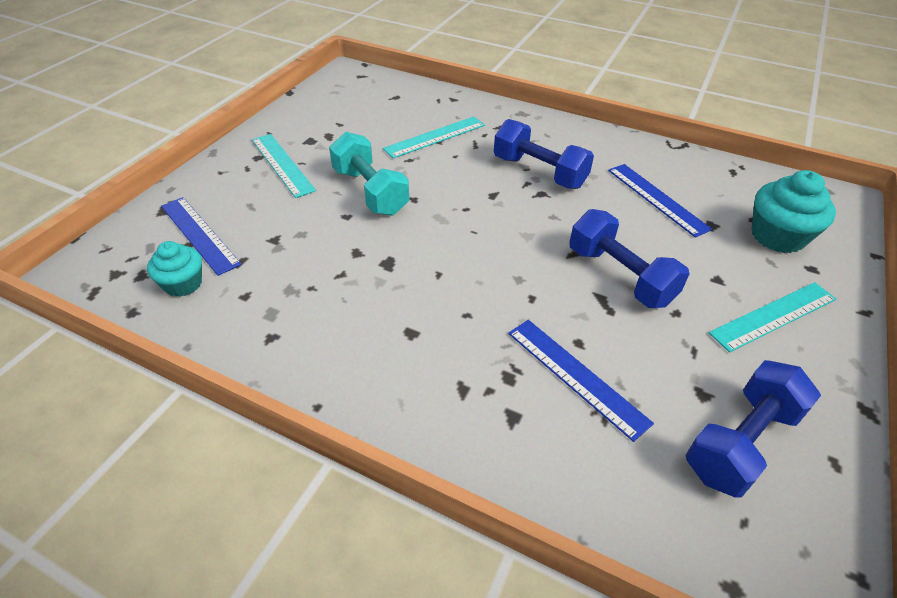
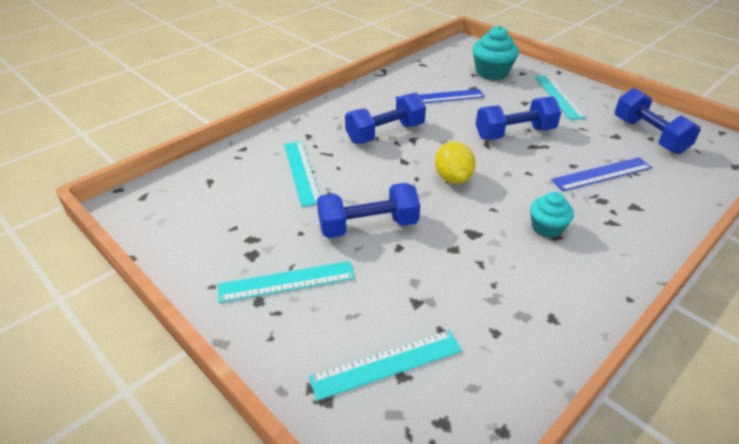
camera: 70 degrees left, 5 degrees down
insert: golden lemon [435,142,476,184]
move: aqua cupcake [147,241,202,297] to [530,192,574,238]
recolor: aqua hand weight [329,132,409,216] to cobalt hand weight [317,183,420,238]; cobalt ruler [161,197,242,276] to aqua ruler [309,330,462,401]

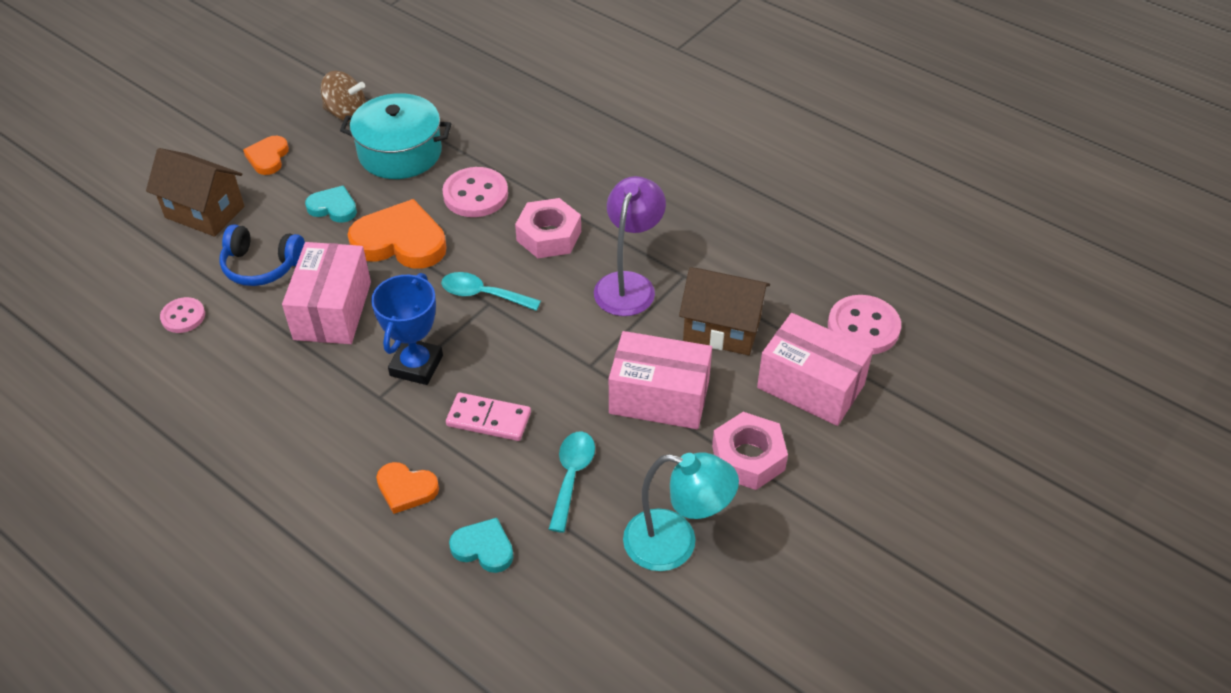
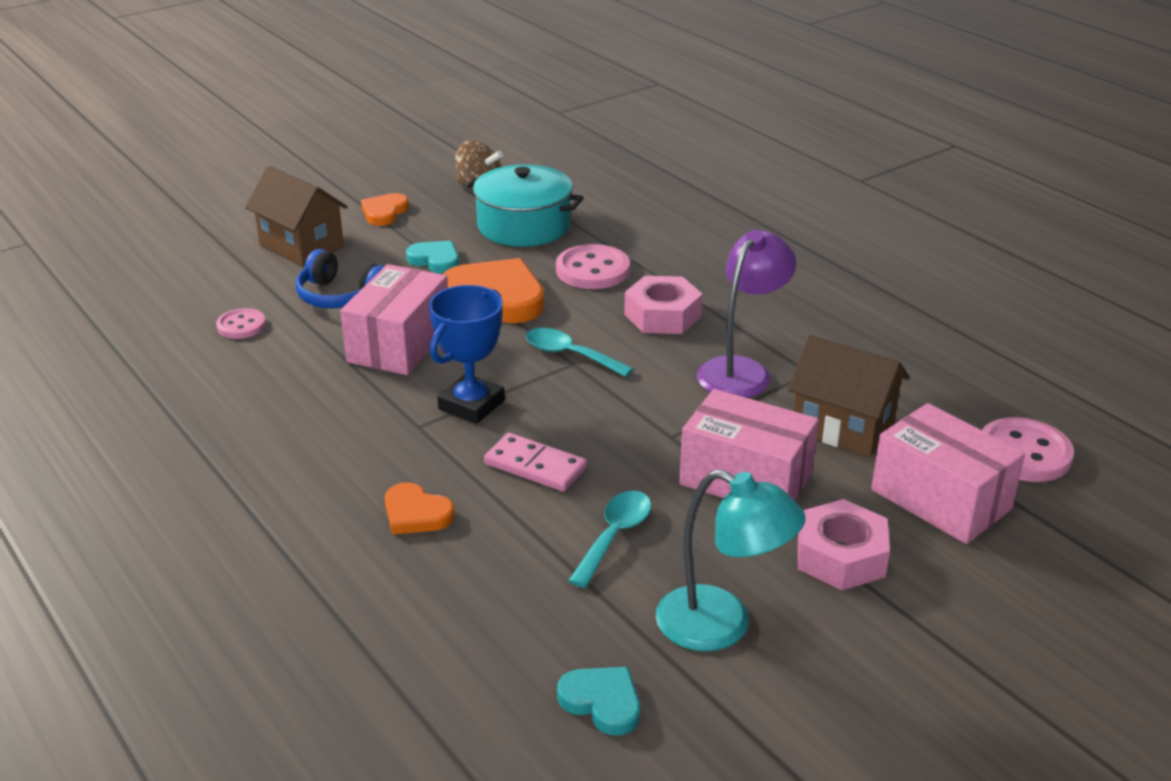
camera: 15 degrees right, 15 degrees down
move: aqua heart [449,518,514,573] to [557,667,640,736]

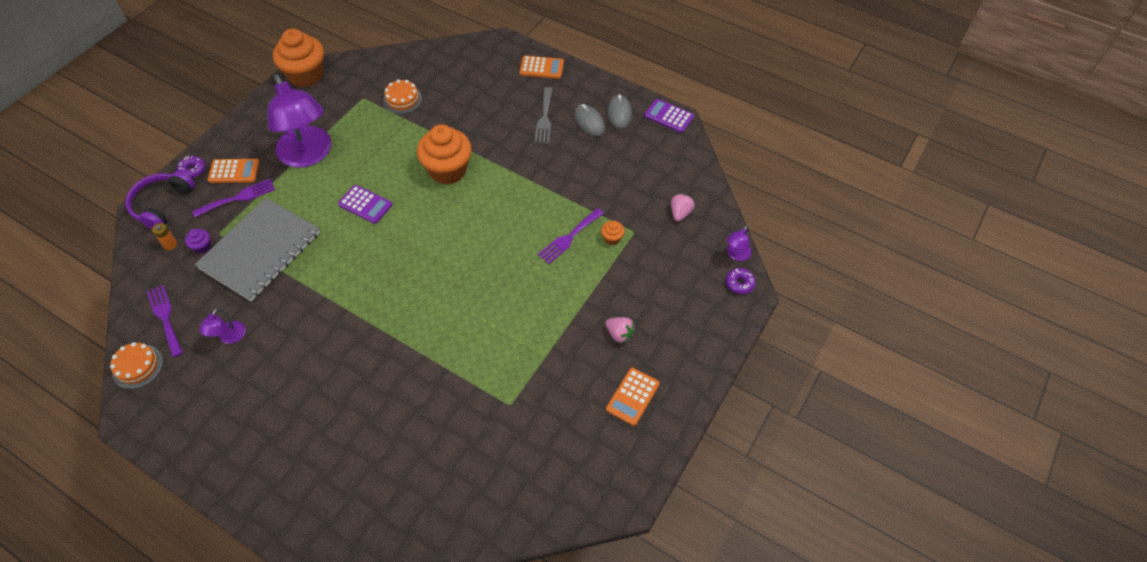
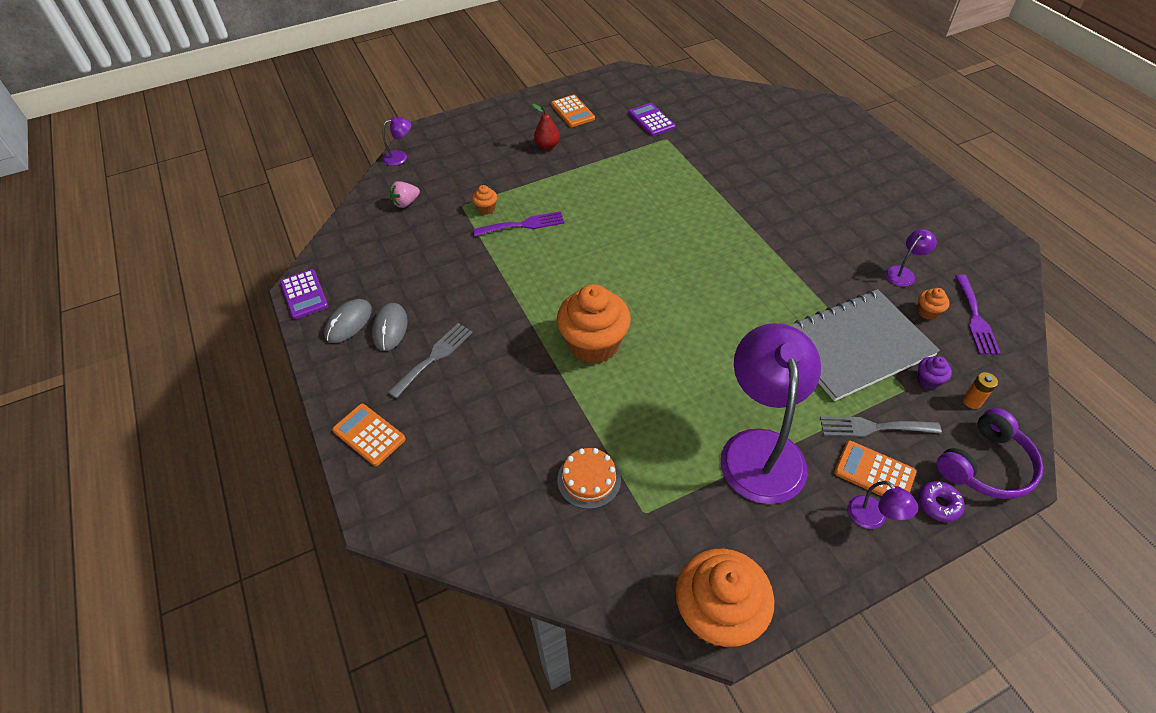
camera: 145 degrees left, 5 degrees down
delete: purple glazed donut [726,268,756,294]; bright orange layer cake [110,342,163,389]
insert: bright orange cupcake [918,288,950,320]; purple lamp [848,481,918,529]
move: purple pocket calculator [338,185,392,224] to [628,103,675,136]
replace: rose-pink berry [605,317,635,343] to red pear [532,104,560,150]
recolor: purple table fork [192,179,275,218] to ash-grey table fork [820,416,942,437]
rotate: bright orange pocket calculator [606,368,660,426] = [551,95,595,127] 90 degrees clockwise

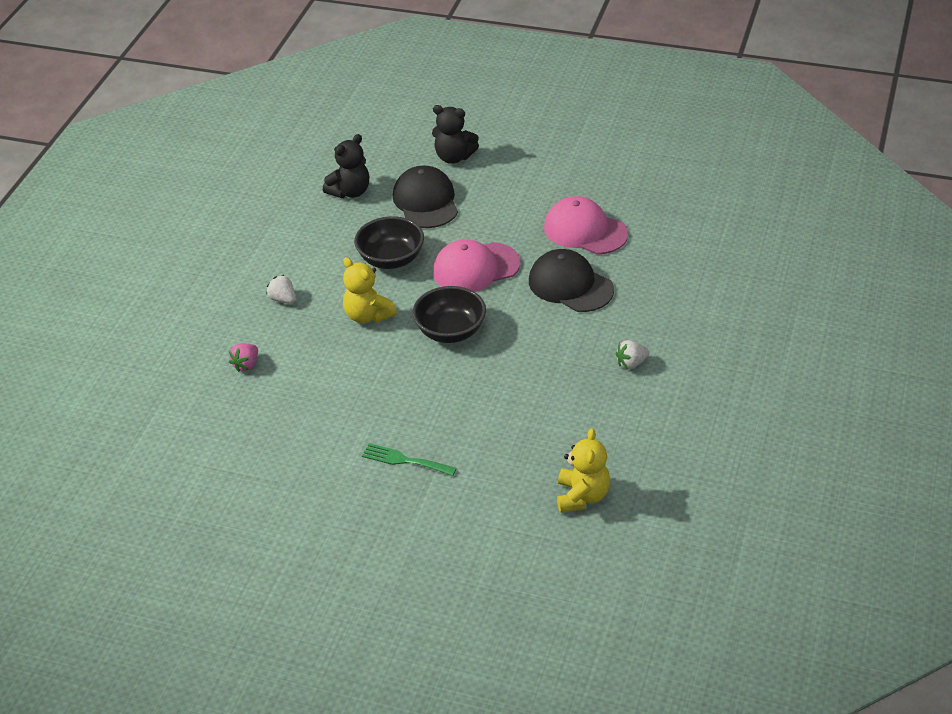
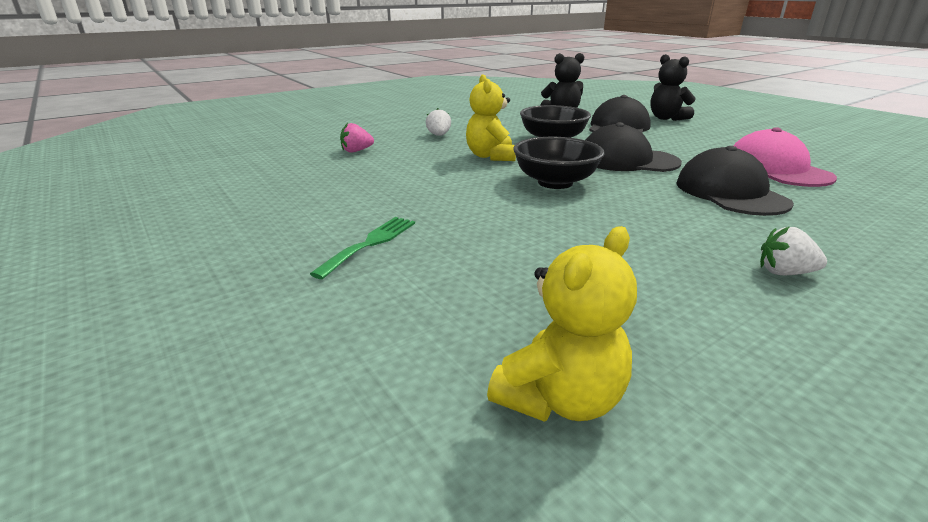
camera: 35 degrees right, 15 degrees down
recolor: rose-pink cap [433,239,520,292] to black cap [586,122,682,172]
rotate: leaf-green table fork [362,443,457,476] = [310,217,415,279] 60 degrees clockwise

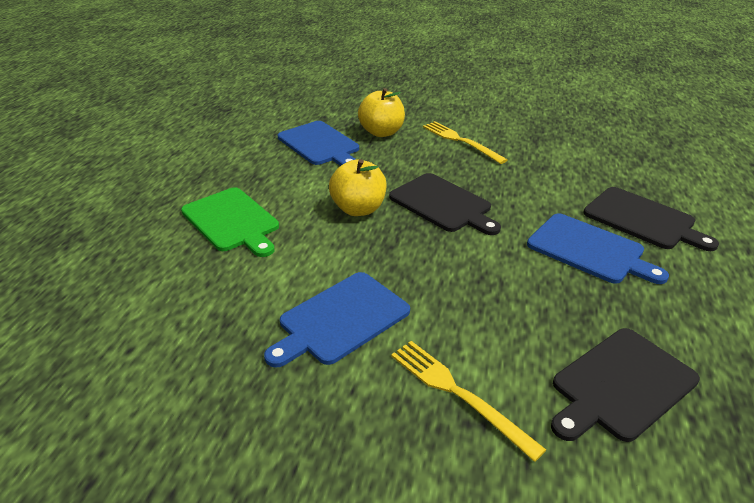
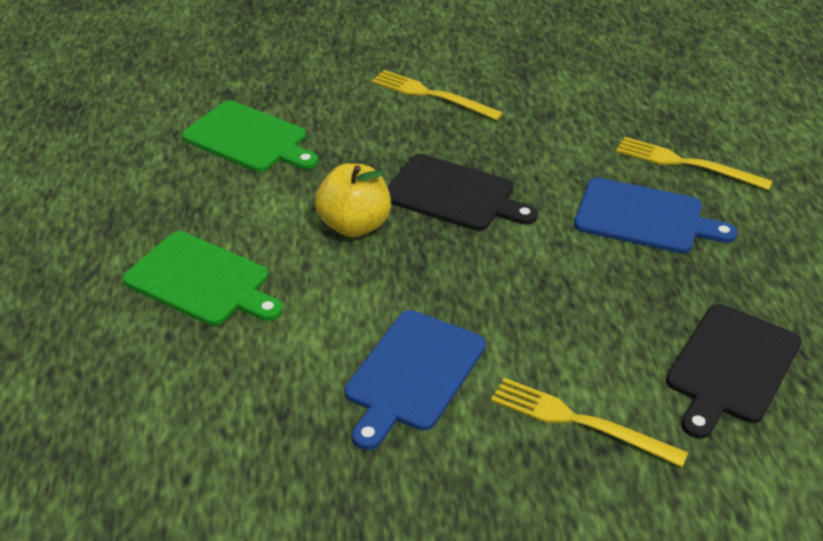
camera: 20 degrees left, 5 degrees up
delete: golden apple [358,88,405,137]
replace: black bread board [583,187,719,251] to golden table fork [616,137,773,191]
recolor: cobalt bread board [278,121,359,166] to leaf-green bread board [182,100,318,172]

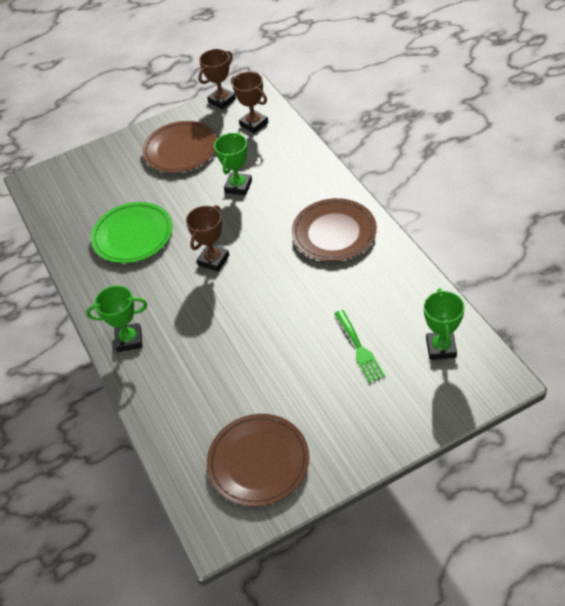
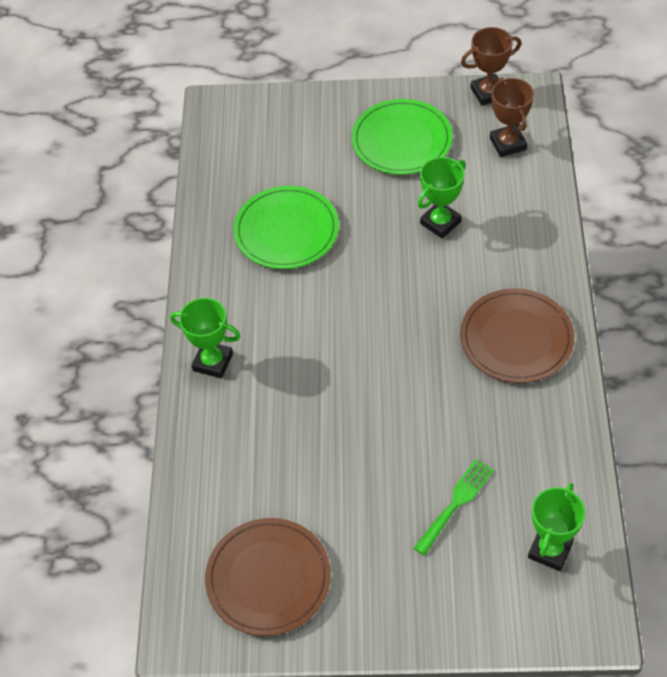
camera: 25 degrees right, 5 degrees up
delete: brown award cup [186,205,229,272]
recolor: brown flat dish [142,121,217,173] to leaf-green flat dish [351,99,453,175]
rotate: leaf-green table fork [334,310,385,383] = [414,459,494,556] 150 degrees counterclockwise

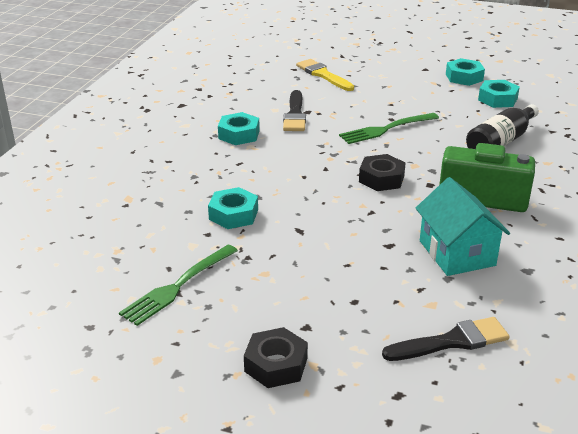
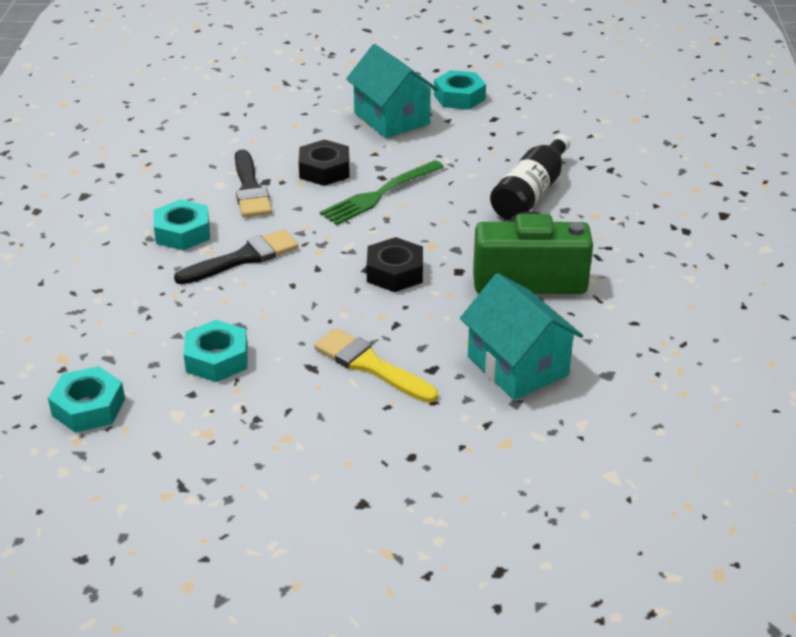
camera: 15 degrees left, 5 degrees up
delete: leaf-green table fork [119,245,238,326]
insert: aqua house [346,44,438,138]
move: golden brush [296,59,354,91] to [314,328,438,403]; aqua hexagon nut [478,80,520,108] to [48,366,125,433]; black brush [382,317,510,361] to [174,230,299,285]; black hexagon nut [244,327,308,388] to [299,139,349,186]

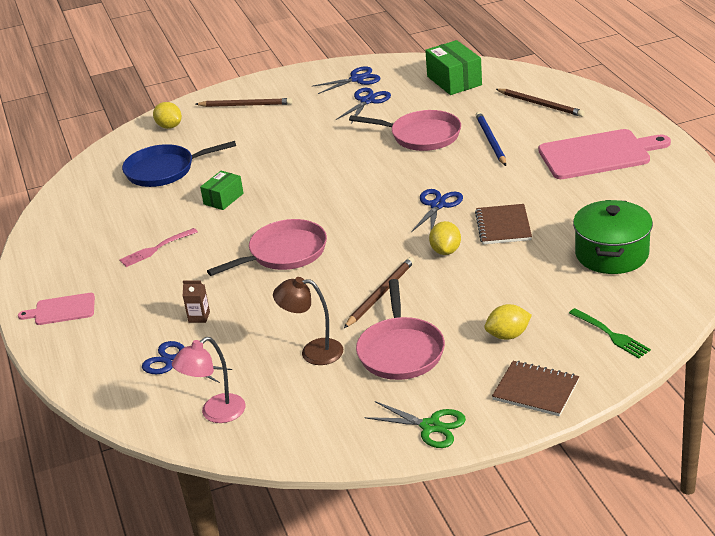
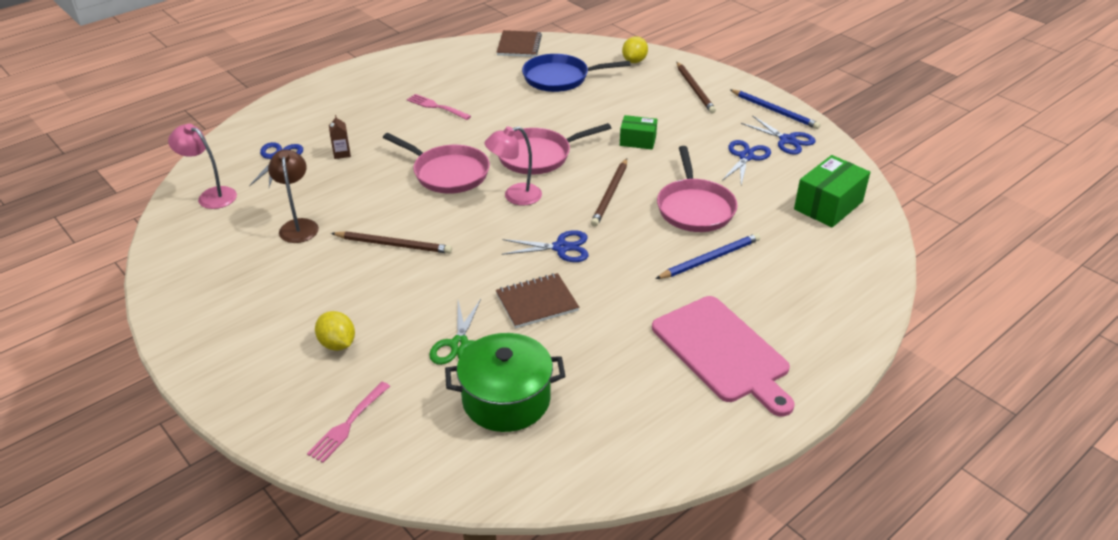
camera: 65 degrees right, 5 degrees up
delete: golden lemon [429,221,461,255]; rose-pink bread board [18,293,95,325]
insert: cobalt lead pencil [729,89,821,129]; rose-pink lamp [485,126,542,206]
move: brown lead pencil [496,89,585,117] to [591,158,627,227]; leaf-green parcel [200,171,244,210] to [620,115,657,150]; rose-pink skillet [356,279,445,380] to [498,123,611,175]; brown notepad [492,361,579,416] to [496,30,542,57]; leaf-green pair of scissors [364,401,466,448] to [429,299,481,365]
recolor: leaf-green table fork [569,308,651,359] to rose-pink table fork [307,382,390,463]
rotate: cobalt pair of scissors [336,88,391,123] = [722,140,771,185] 75 degrees counterclockwise; cobalt skillet [122,141,236,187] = [522,54,631,92] 60 degrees counterclockwise

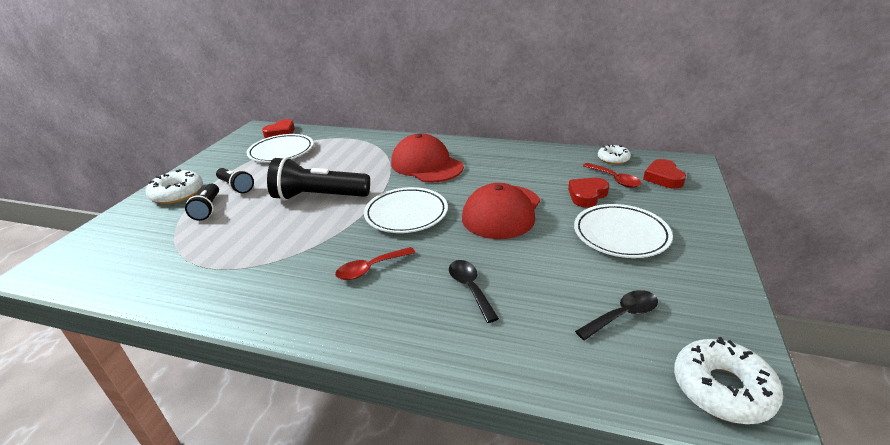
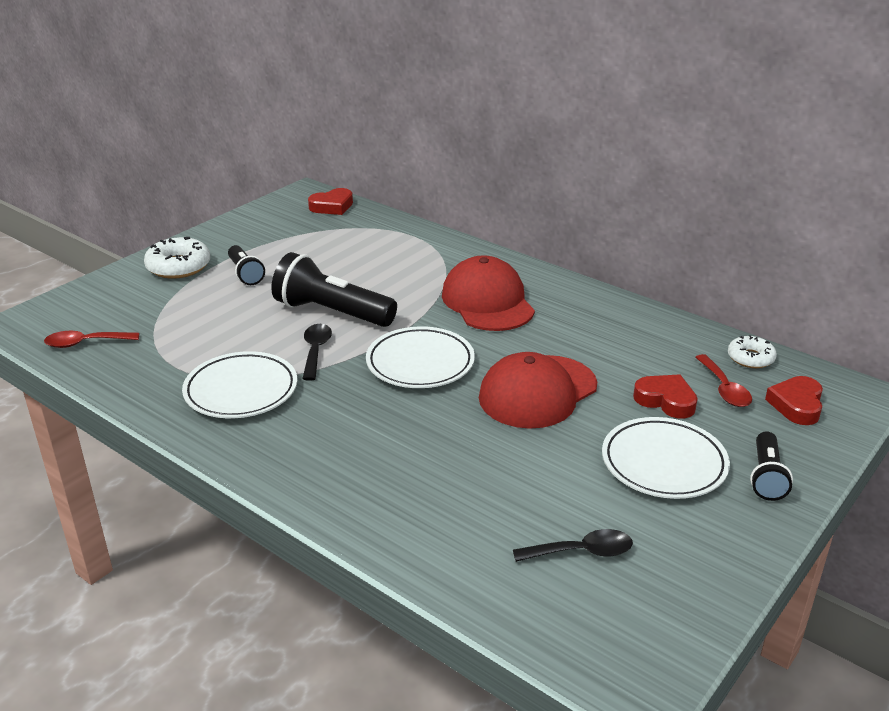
camera: 20 degrees right, 0 degrees up
delete: white glazed donut [674,337,783,424]
move: white flat dish [246,134,314,162] to [182,351,297,418]; black flashlight [185,184,219,221] to [750,432,793,501]; red spoon [335,247,415,280] to [44,331,139,348]; black spoon [449,260,499,323] to [302,324,332,381]
rotate: red heart [568,178,609,207] = [633,374,698,418] 60 degrees clockwise

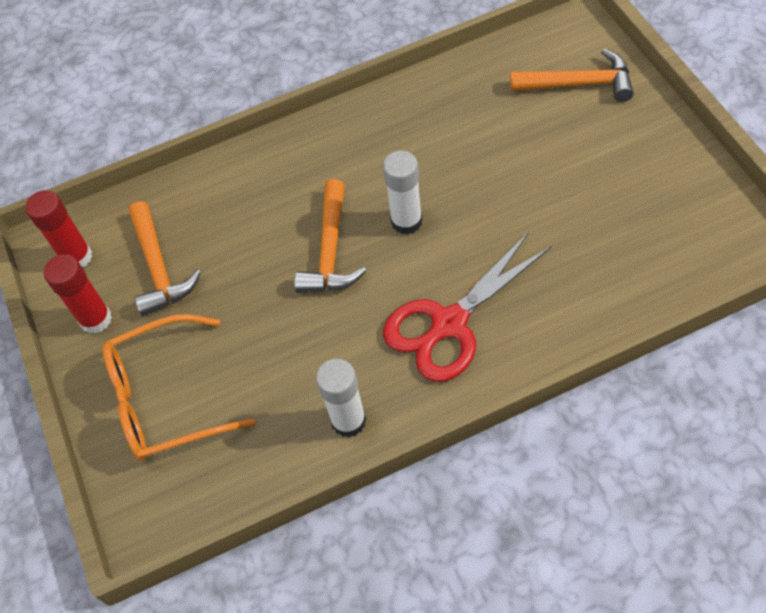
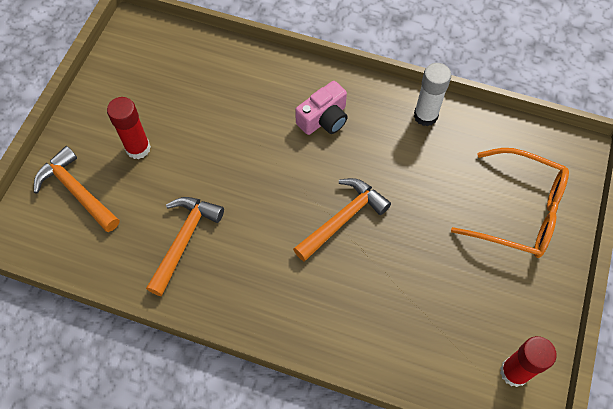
camera: 145 degrees left, 5 degrees up
delete: white glue stick [383,151,423,235]
move: bright orange hammer [129,201,201,316] to [146,197,224,296]; red glue stick [44,254,112,334] to [107,97,151,159]
replace: red pair of scissors [383,232,551,382] to rose-pink photo camera [295,81,348,135]

